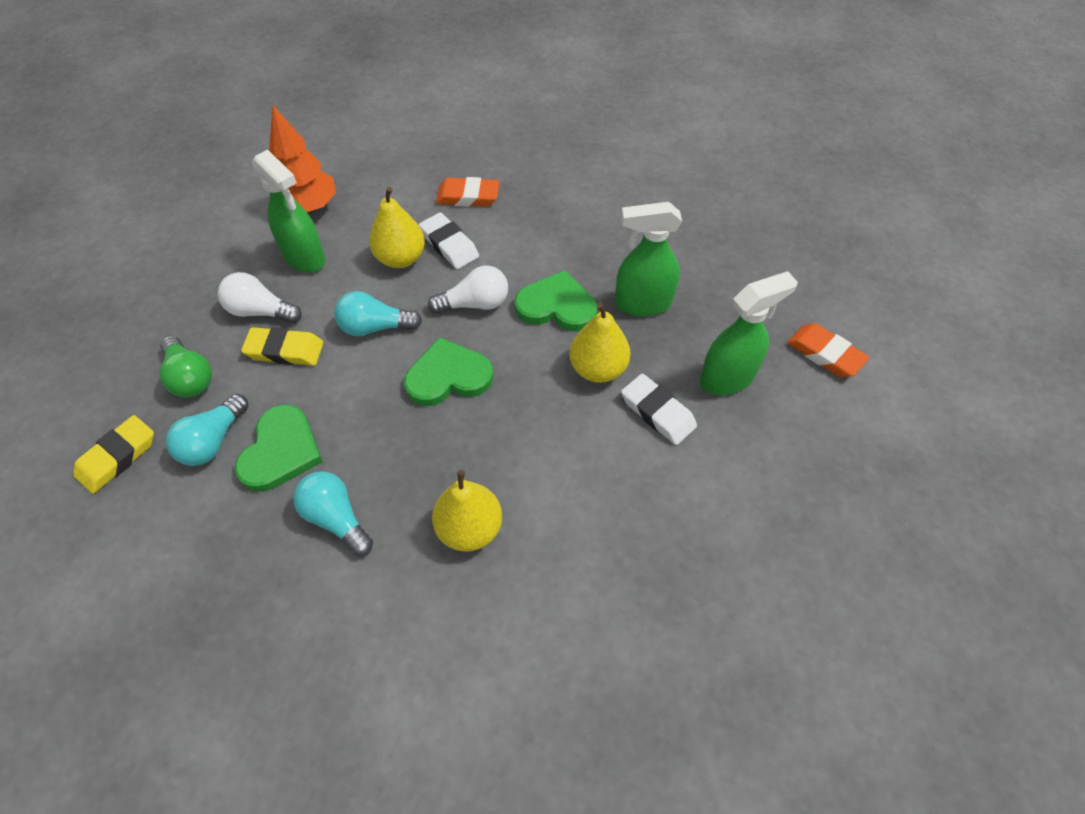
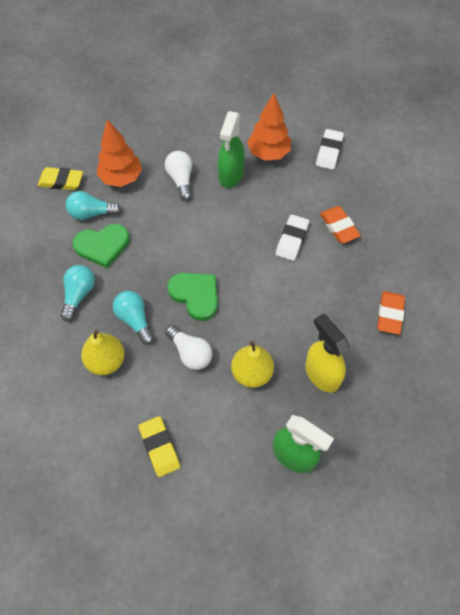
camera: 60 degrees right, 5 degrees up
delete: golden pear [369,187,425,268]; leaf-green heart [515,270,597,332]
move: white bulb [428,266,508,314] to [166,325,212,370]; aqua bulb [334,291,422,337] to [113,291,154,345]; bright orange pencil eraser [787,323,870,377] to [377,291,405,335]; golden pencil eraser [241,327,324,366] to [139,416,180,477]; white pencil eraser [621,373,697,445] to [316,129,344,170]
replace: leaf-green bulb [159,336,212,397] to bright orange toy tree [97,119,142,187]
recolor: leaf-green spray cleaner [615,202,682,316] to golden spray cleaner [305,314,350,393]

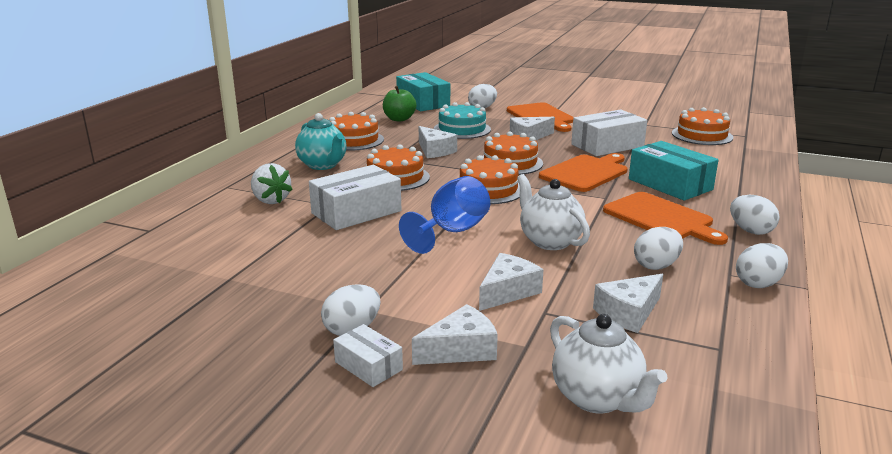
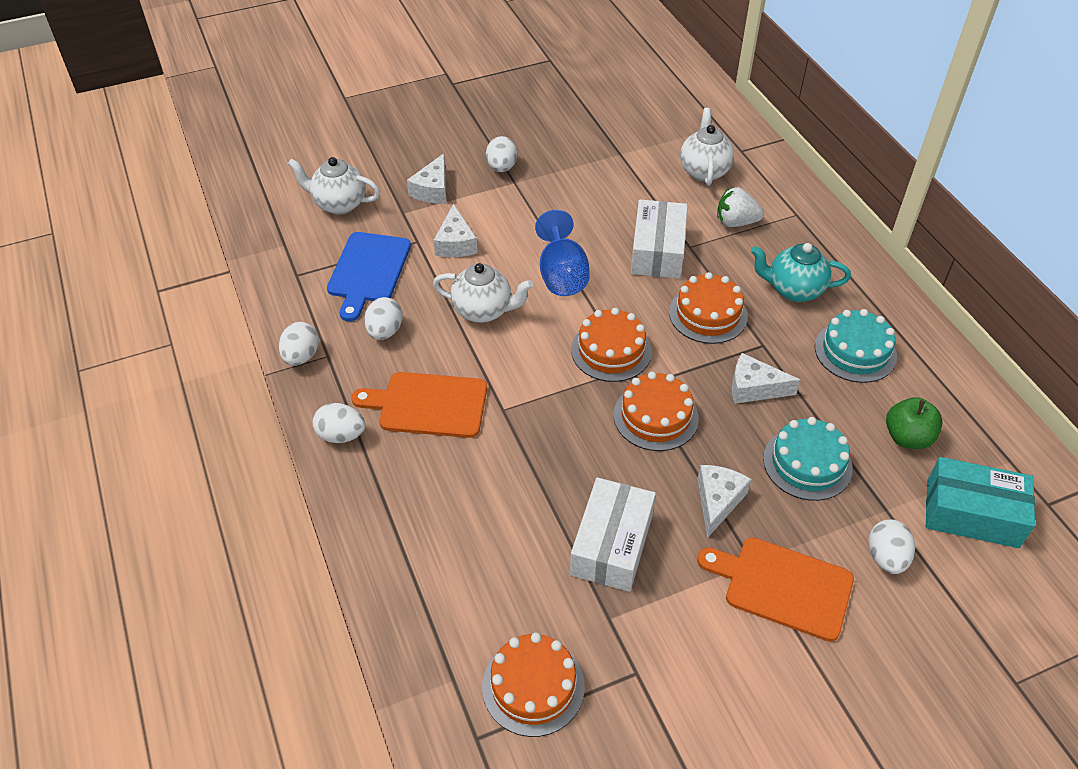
camera: 135 degrees right, 25 degrees up
delete: aqua parcel [629,141,718,201]; bright orange bread board [539,153,628,192]; white parcel [333,324,403,387]
insert: white teapot [680,108,734,186]
replace: white piece of cheese [593,274,663,333] to cobalt bread board [327,232,411,321]
recolor: bright orange layer cake [329,112,384,151] to aqua layer cake [815,309,897,383]

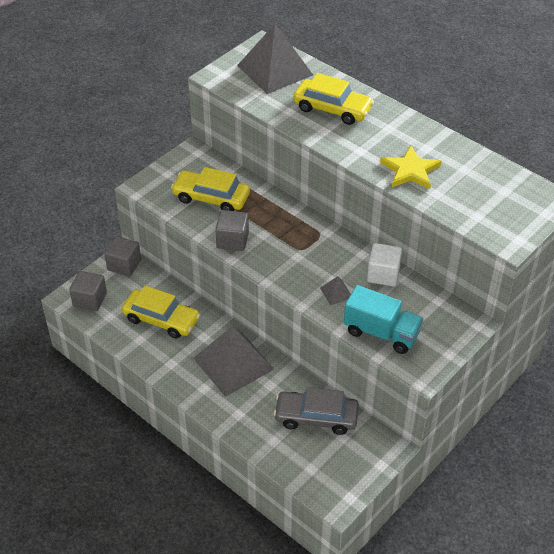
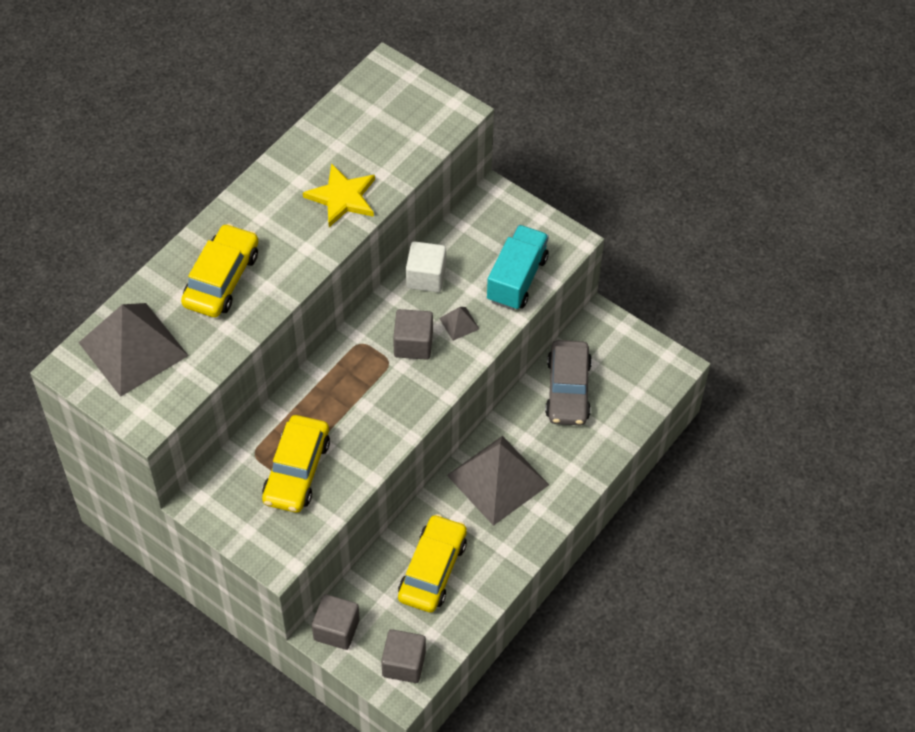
camera: 95 degrees left, 10 degrees up
move: ash-grey solid cube [215,210,249,251] to [393,309,433,360]

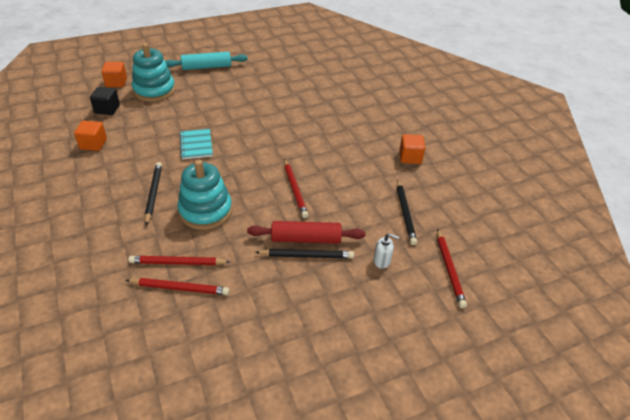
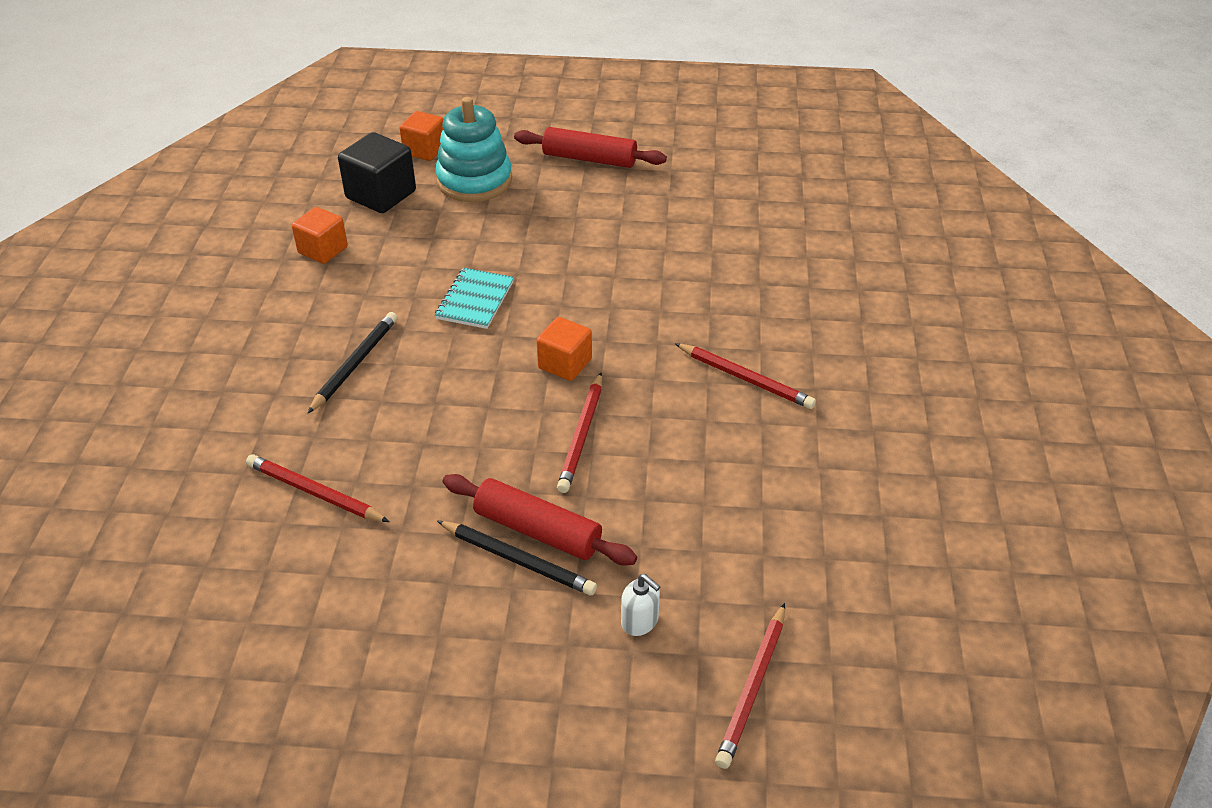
camera: 30 degrees right, 0 degrees up
delete: aqua ring stacker [177,160,232,230]; black lead pencil [397,180,417,245]
move: bright orange solid cube [399,134,425,164] to [536,317,592,381]; red lead pencil [126,278,229,295] to [675,343,816,409]
recolor: aqua rolling pin [165,52,248,70] to red rolling pin [514,127,667,168]
resize: black solid cube [90,87,120,115] = [338,132,416,213] x1.50

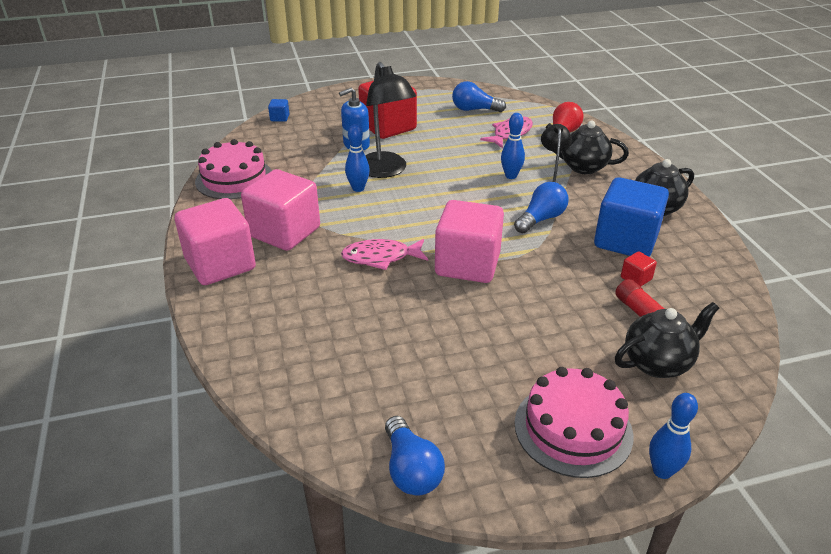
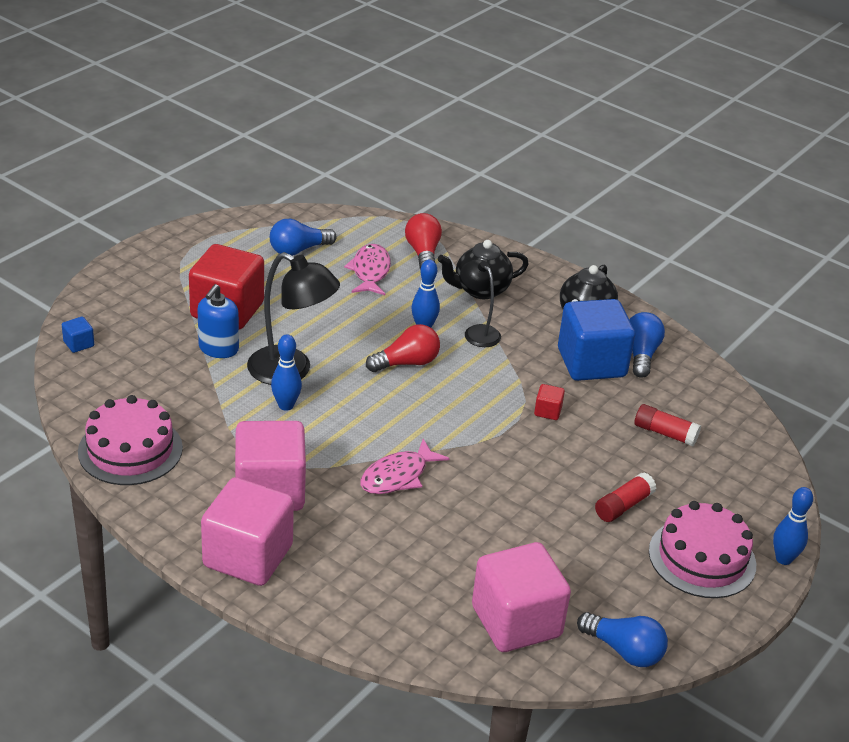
camera: 40 degrees left, 0 degrees up
delete: black teapot [615,302,719,378]
insert: red bulb [366,324,440,372]; red glue stick [595,472,656,522]
move: cobalt bulb [514,182,569,233] to [629,312,665,378]; rose-pink solid cube [435,200,504,283] to [472,542,571,652]; red solid cube [621,251,657,287] to [534,384,565,420]

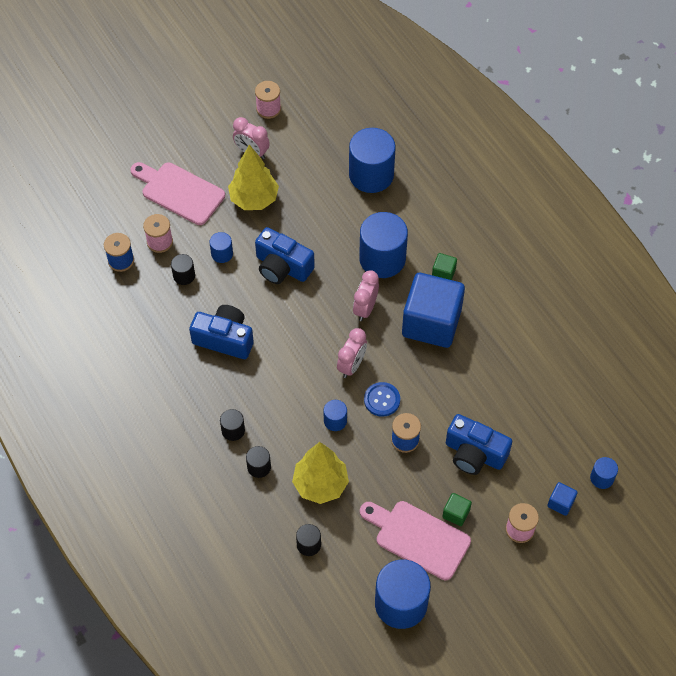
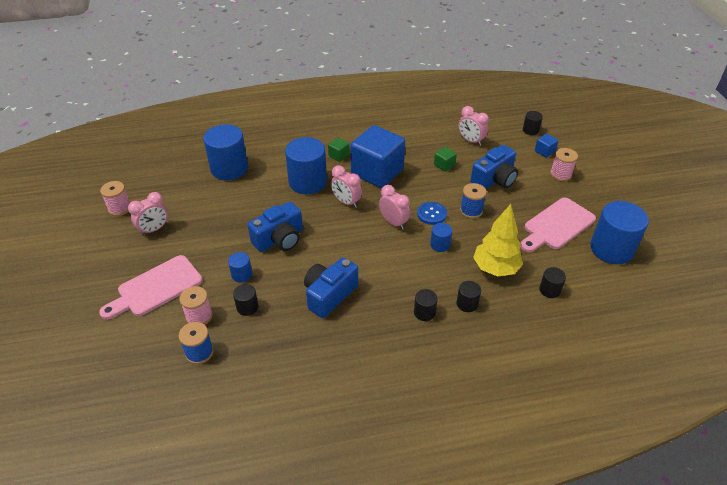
camera: 70 degrees left, 15 degrees down
delete: golden toy tree [228,145,279,210]
insert: rose-pink clock [458,106,489,146]
move: leaf-green solid cube [442,493,472,526] to [434,147,457,172]
recolor: cobalt cylinder [590,457,618,489] to black cylinder [523,111,543,135]

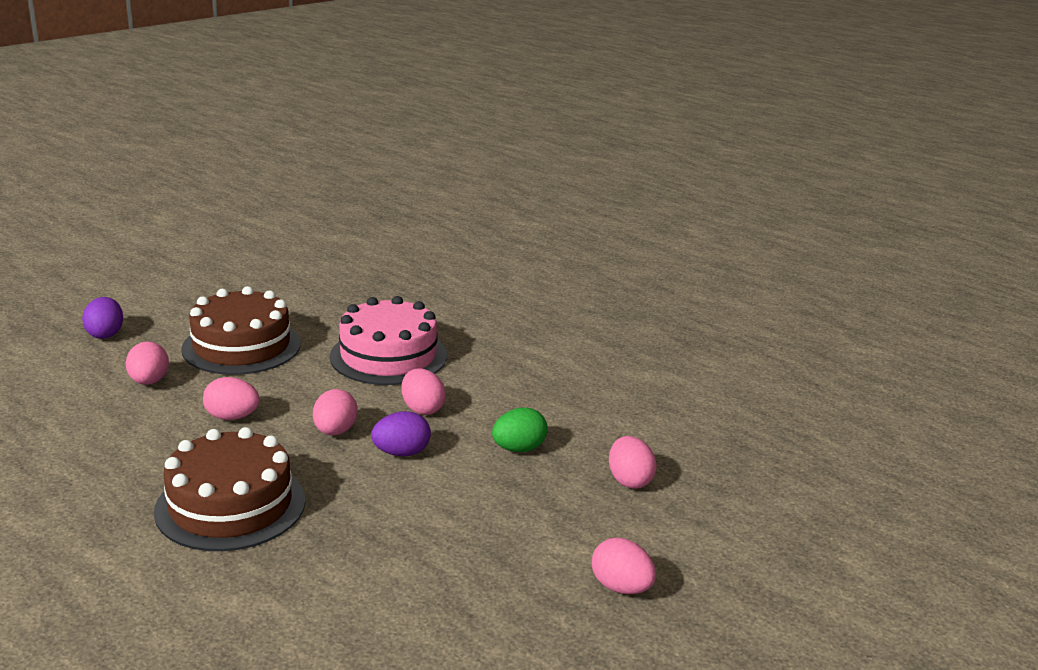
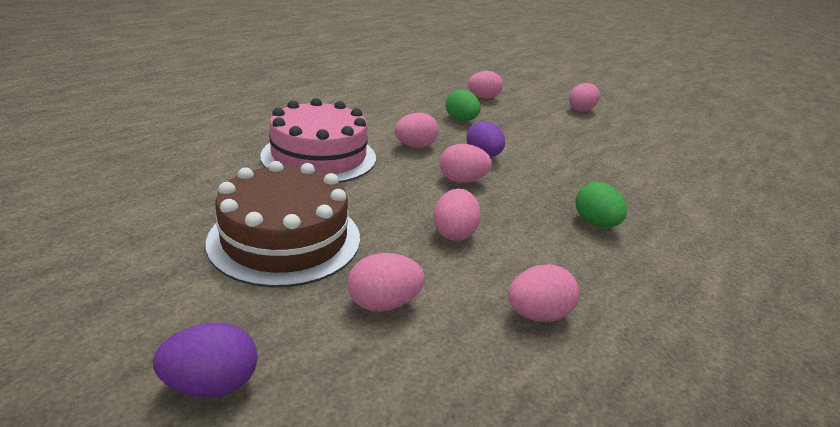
camera: 95 degrees left, 5 degrees up
insert: rose-pink toy egg [508,264,579,322]
replace: brown layer cake [154,427,305,551] to leaf-green toy egg [575,182,627,227]

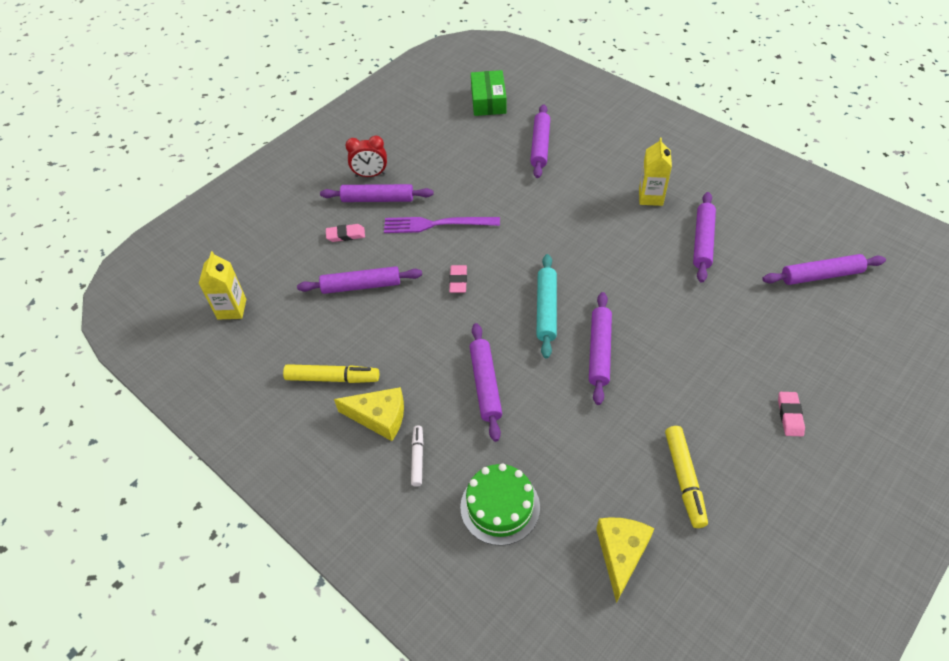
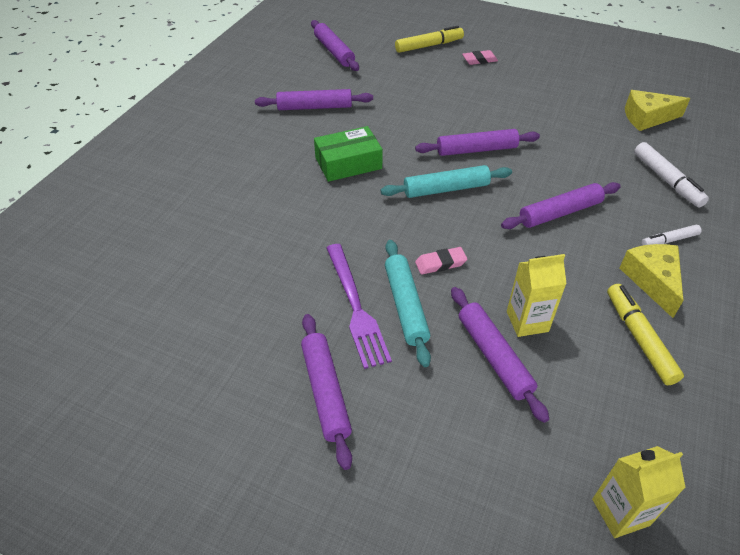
camera: 110 degrees left, 5 degrees down
delete: purple rolling pin [530,104,550,178]; red clock [345,136,387,177]; rose-pink pencil eraser [326,224,365,242]
insert: aqua rolling pin [385,240,431,367]
move: leaf-green parcel [471,70,507,116] to [314,126,383,182]; golden milk carton [639,137,672,206] to [507,254,567,337]; golden marker pen [665,426,708,528] to [395,26,464,53]
replace: leaf-green layer cake [460,464,540,546] to white marker pen [634,142,709,207]

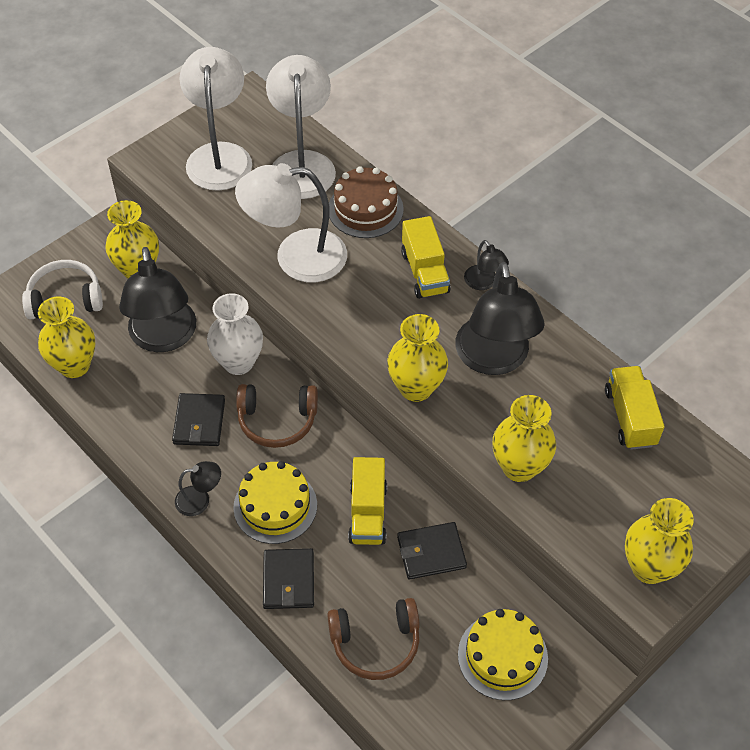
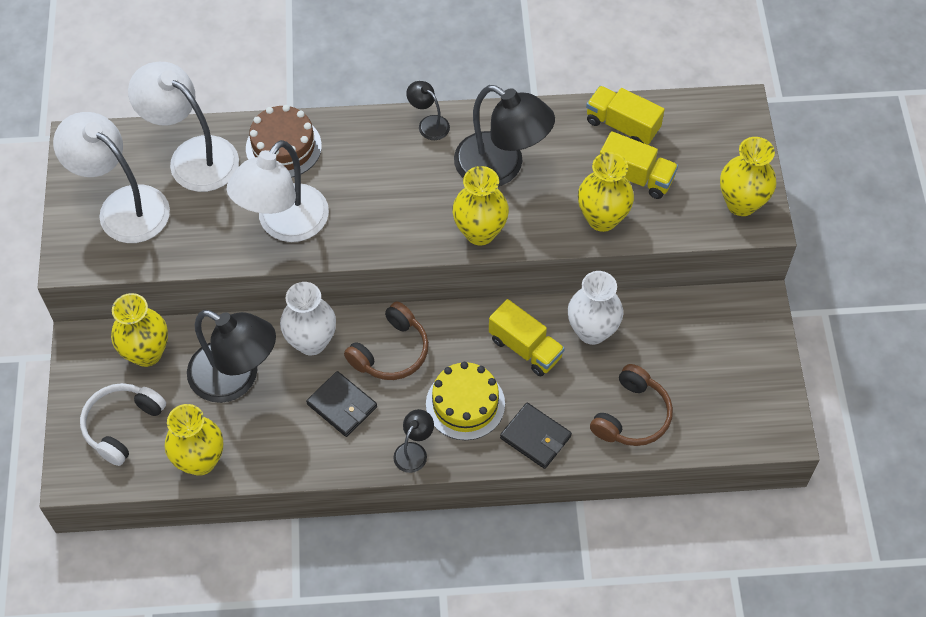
camera: 50 degrees left, 5 degrees up
delete: golden layer cake [458,609,548,700]
move: golden lorry [401,216,451,299] to [600,131,678,199]
replace: black wallet [397,522,467,579] to white vase [568,271,623,345]
rotate: black lamp [464,240,509,290] = [406,81,450,140] 150 degrees counterclockwise

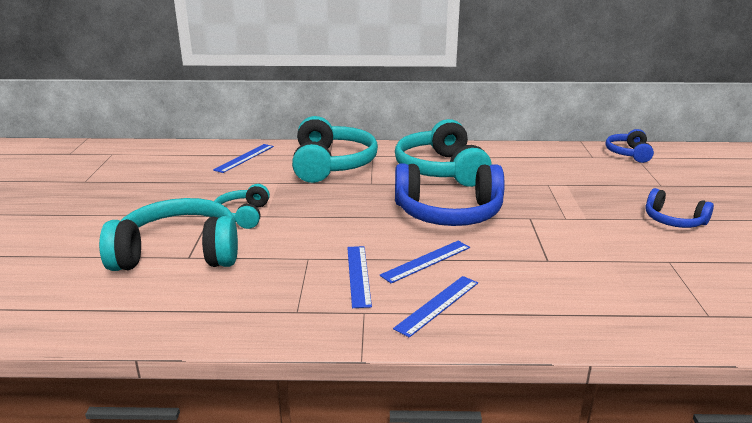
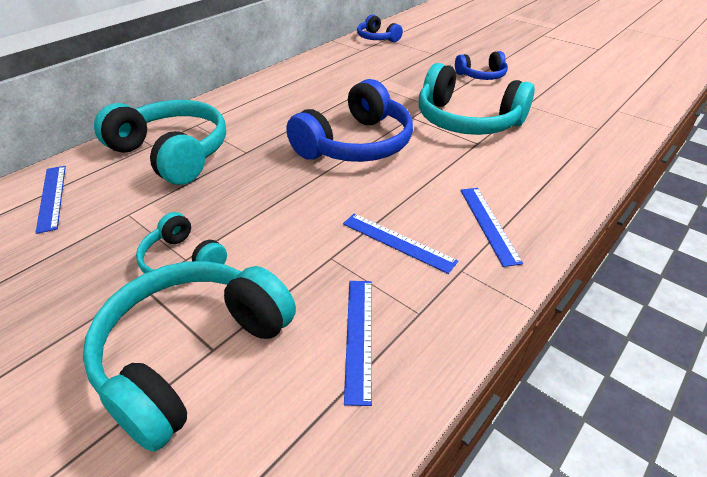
camera: 50 degrees left, 15 degrees up
move: aqua headset [395,119,492,187] to [419,63,535,135]; cobalt ruler [379,241,470,283] to [344,281,372,406]

